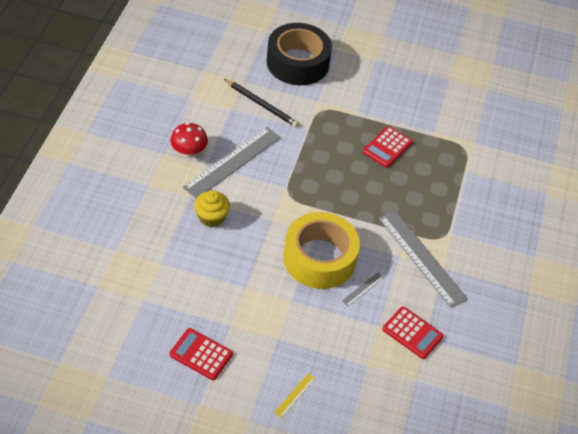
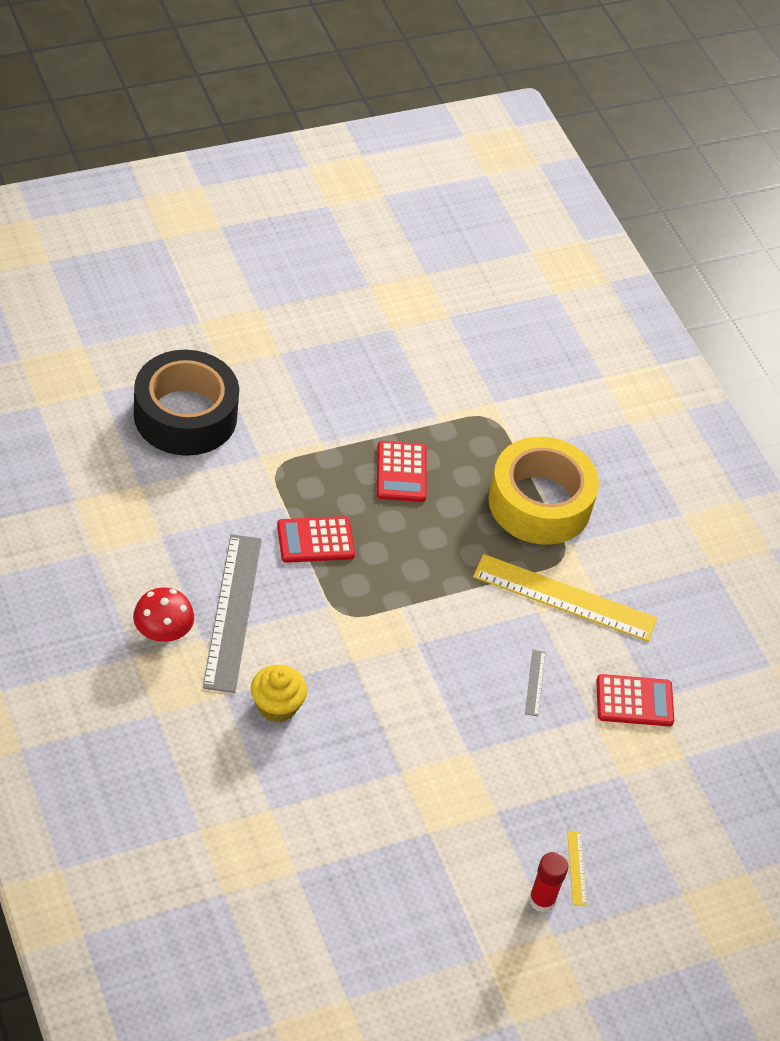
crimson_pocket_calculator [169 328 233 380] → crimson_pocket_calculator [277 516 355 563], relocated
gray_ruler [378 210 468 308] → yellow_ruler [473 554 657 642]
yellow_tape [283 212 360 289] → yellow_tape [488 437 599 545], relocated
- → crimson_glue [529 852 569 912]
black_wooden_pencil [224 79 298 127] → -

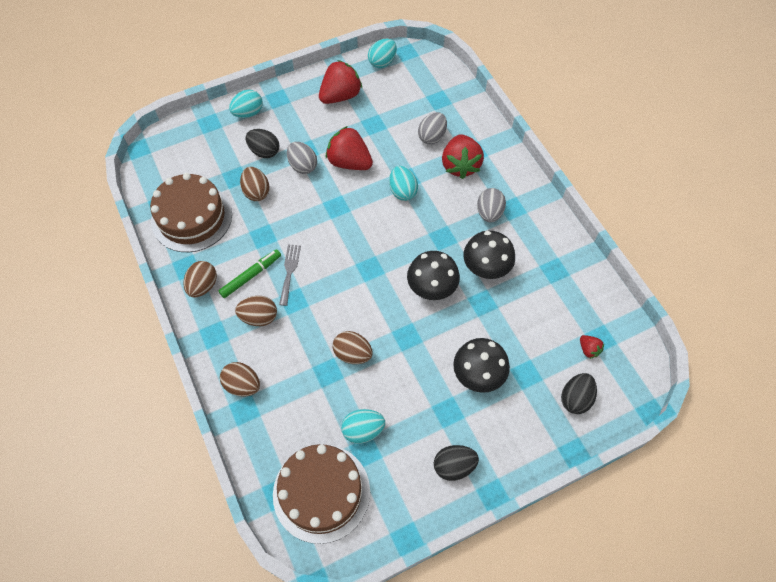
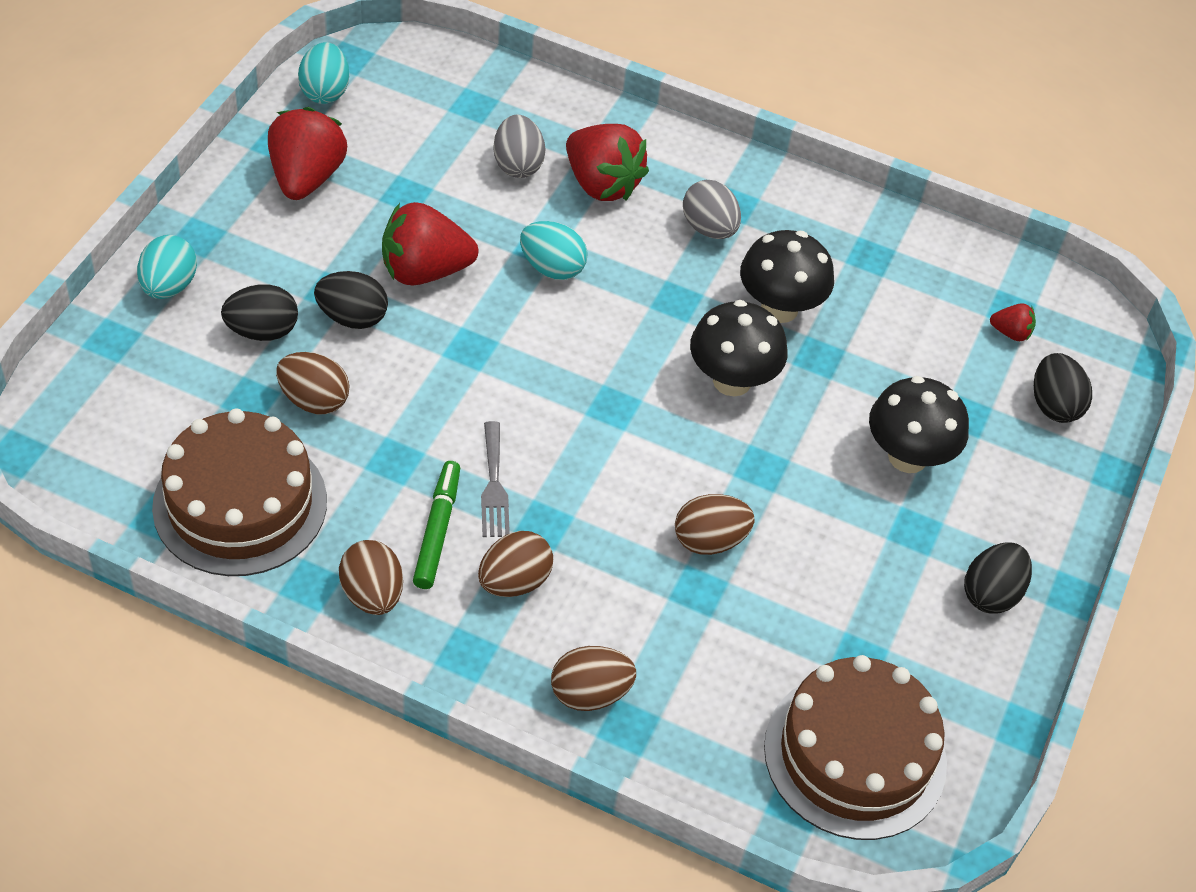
gray_egg_shape [287 142 317 174] → black_egg_shape [314 271 388 329]
gray_dinner_fork [279 244 301 306] → gray_dinner_fork [481 421 510 537], 150 degrees counterclockwise
teal_egg_shape [341 409 385 444] → -

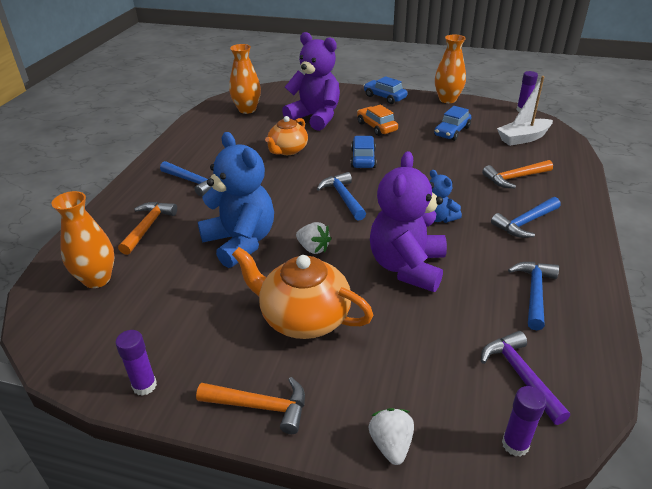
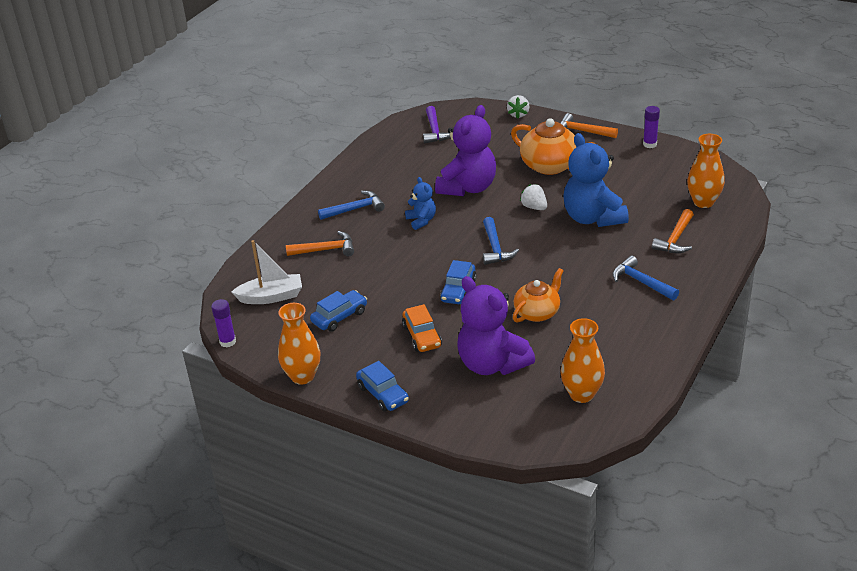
violet_glue [502 386 547 457] → -
royal_blue_hammer [508 262 559 330] → -

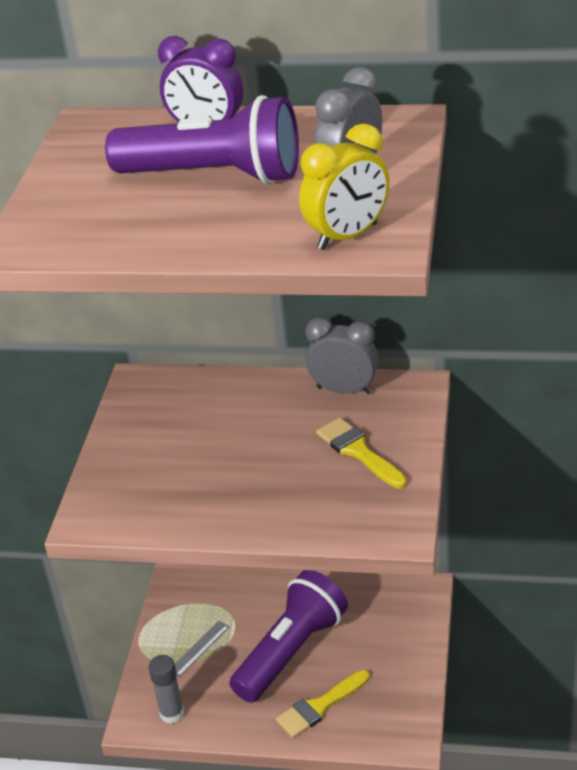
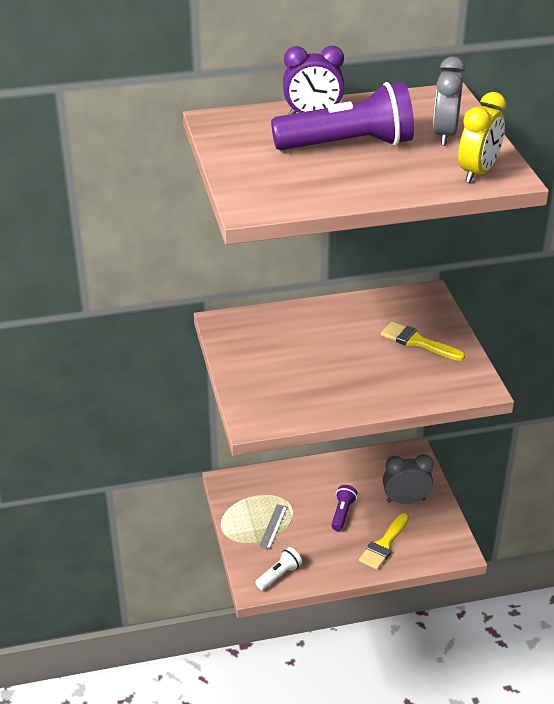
gray_glue [149 655 184 724] → snow-white_pocket_torch [255 547 302 590]
violet_pocket_torch [229 570 348 703] → violet_pocket_torch [331 485 357 531], x0.45
gray_bedside_clock [305 317 379 394] → gray_bedside_clock [383 454 433 504], relocated

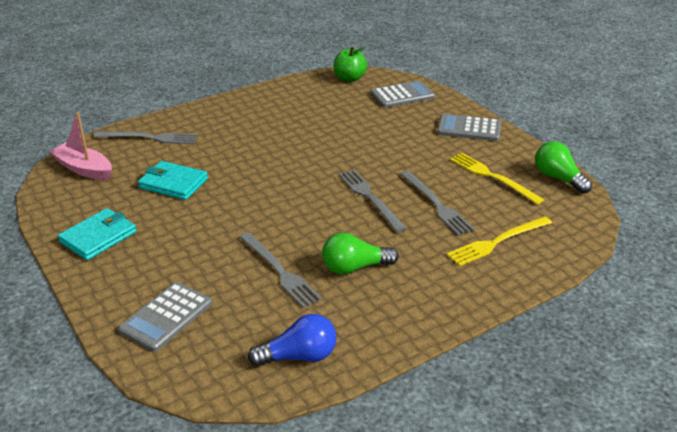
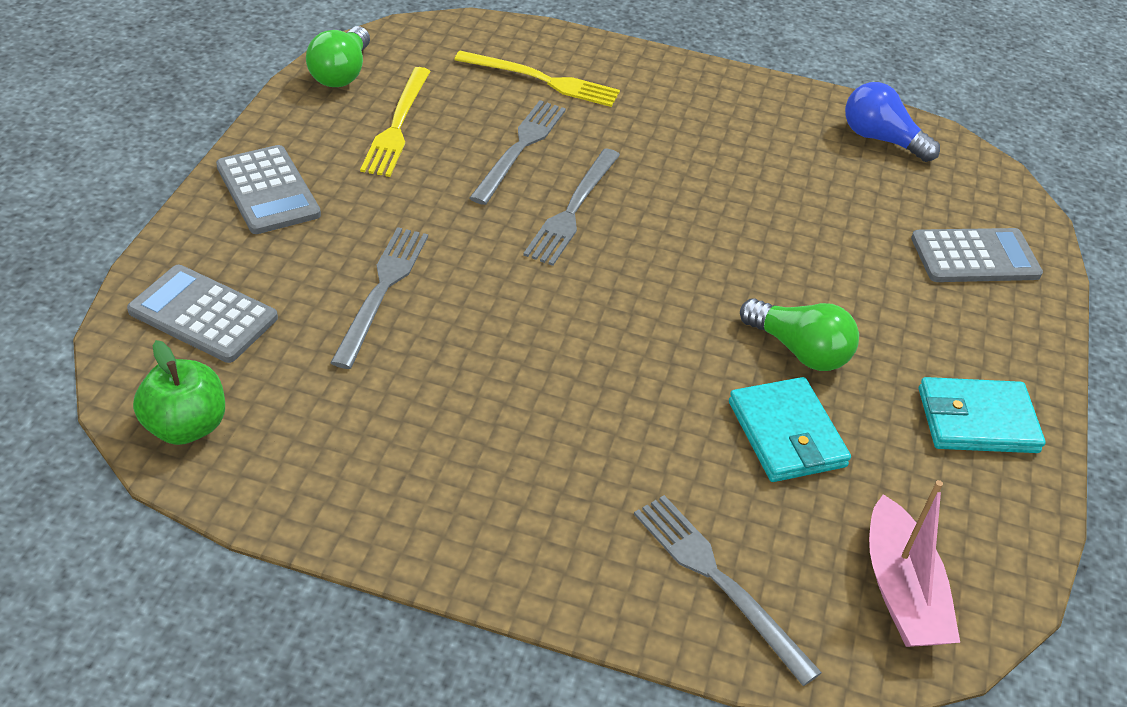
gray_dinner_fork [239 232 322 308] → gray_dinner_fork [330 227 428 369], relocated
green_lightbulb [322 233 399 274] → green_lightbulb [740 298 859 371], relocated

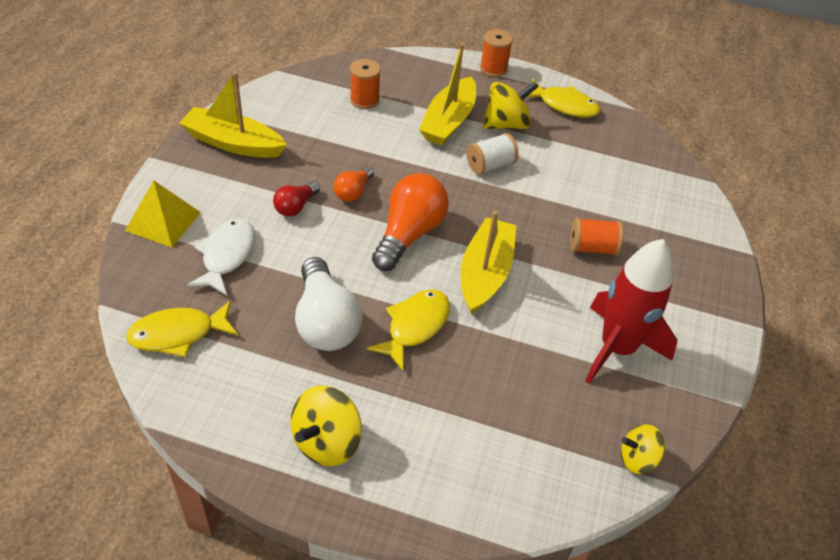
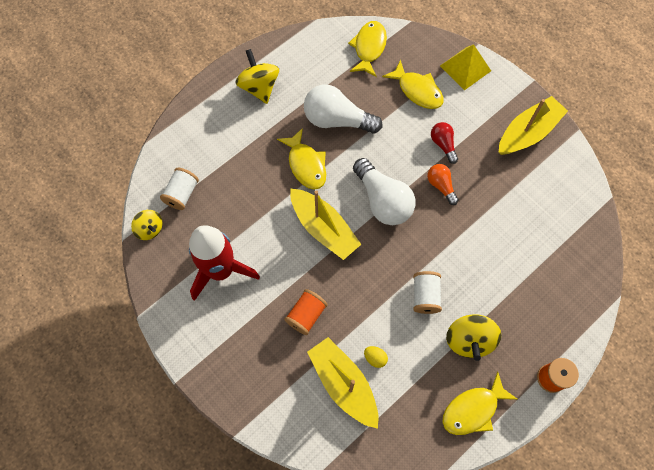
yellow_whirligig [621 424 665 474] → yellow_whirligig [131 210 162 240], 105 degrees clockwise
- → snow-white_spool [160 168 199 210]
yellow_sailboat [419 43 476 145] → yellow_sailboat [307 337 378 429], relocated
orange_lightbulb [372 173 449 271] → snow-white_lightbulb [353 158 416 225]
- → yellow_egg_shape [364 346 388 368]
snow-white_fish [187 219 255 296] → yellow_fish [382 59 444 109]
orange_spool [350 59 381 109] → -

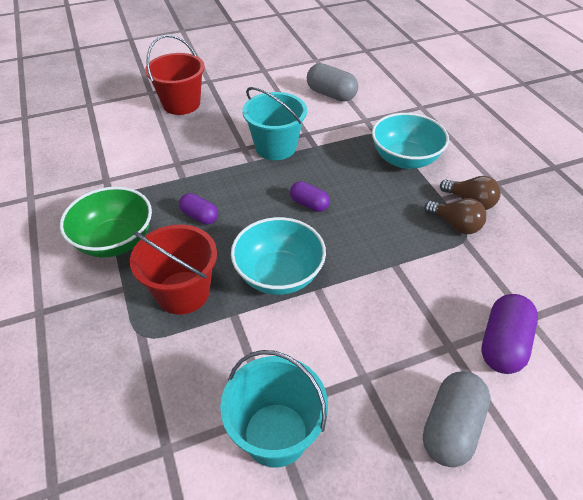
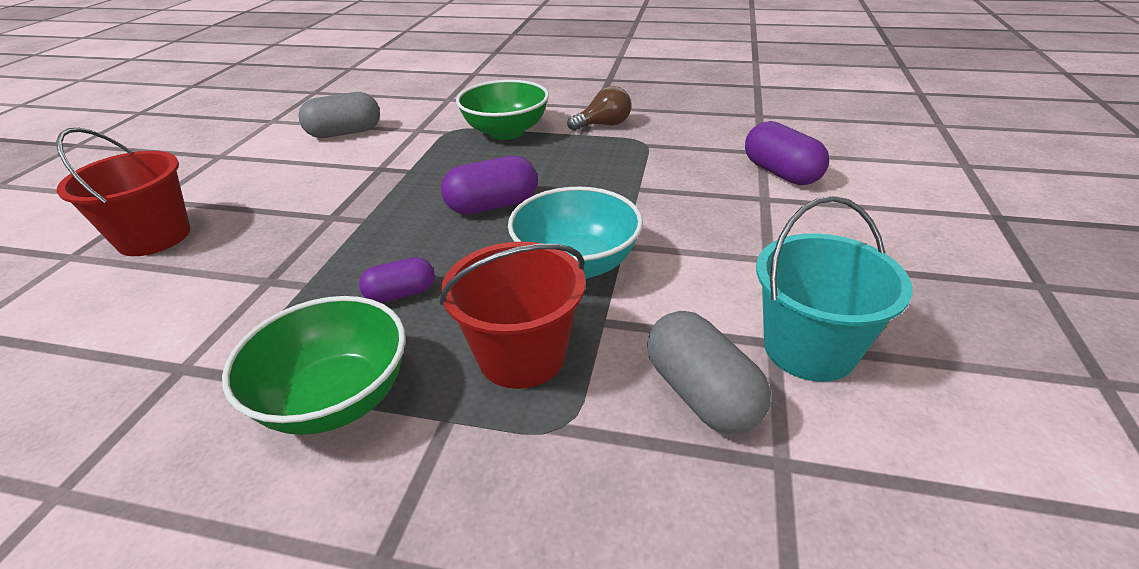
violet_pill [290 181 330 212] → violet_pill [441 156 538 215], x1.60
teal_deep_dish [372 113 449 169] → green_deep_dish [456 80 549 140]
gray_pill [423 371 491 467] → gray_pill [647 311 771 434], relocated
teal_bucket [242 87 307 160] → -
russet_lightbulb [424 198 487 234] → -

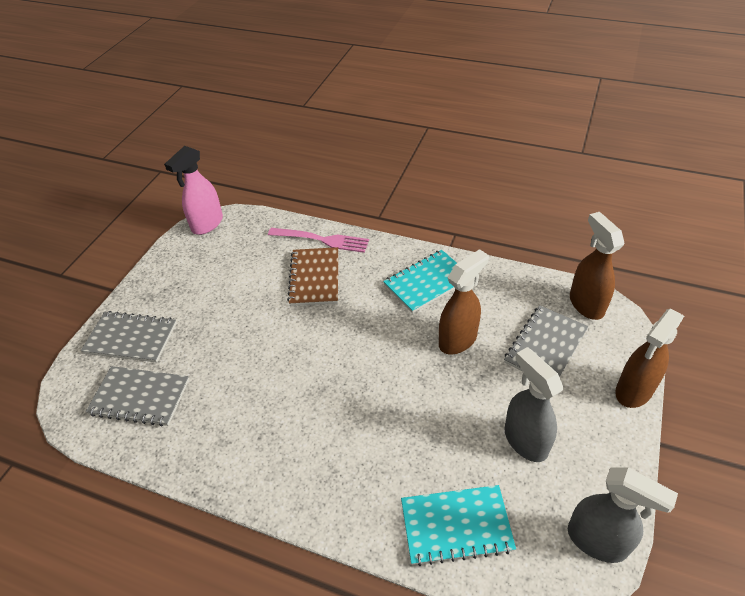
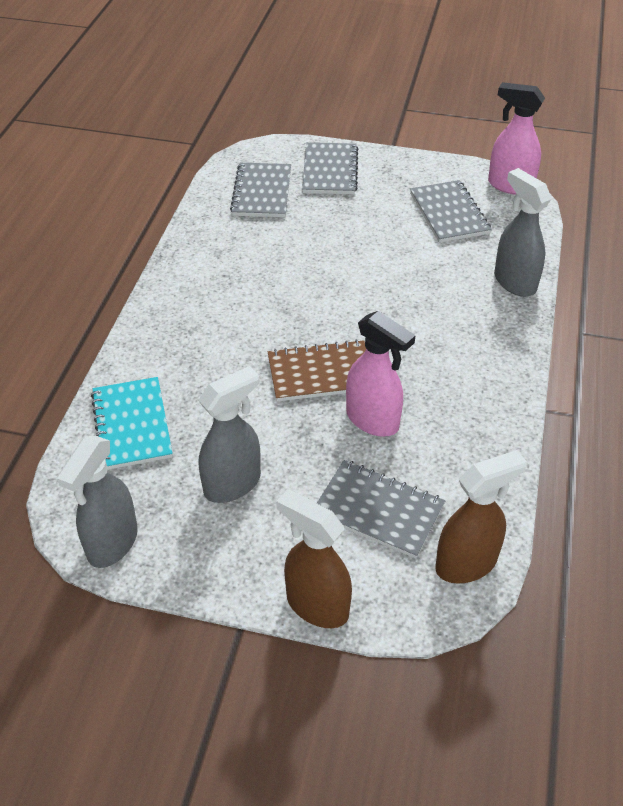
russet_notebook [287 247 338 306] → russet_notebook [268 340 366 402], relocated
russet_spray_bottle [439 249 489 355] → rose-pink_spray_bottle [346 311 416 437]
- → gray_notebook [410 180 491 243]
rose-pink_dinner_fork [268 228 369 253] → gray_spray_bottle [494 168 551 297]
teal_notebook [383 250 457 313] → -

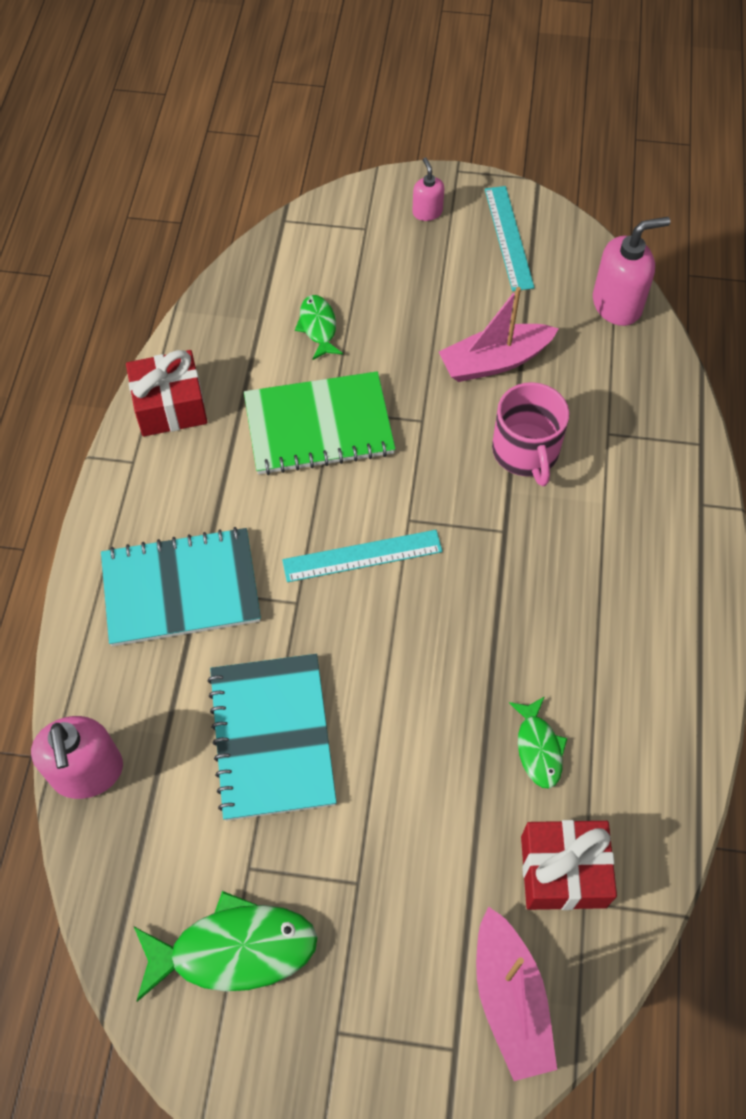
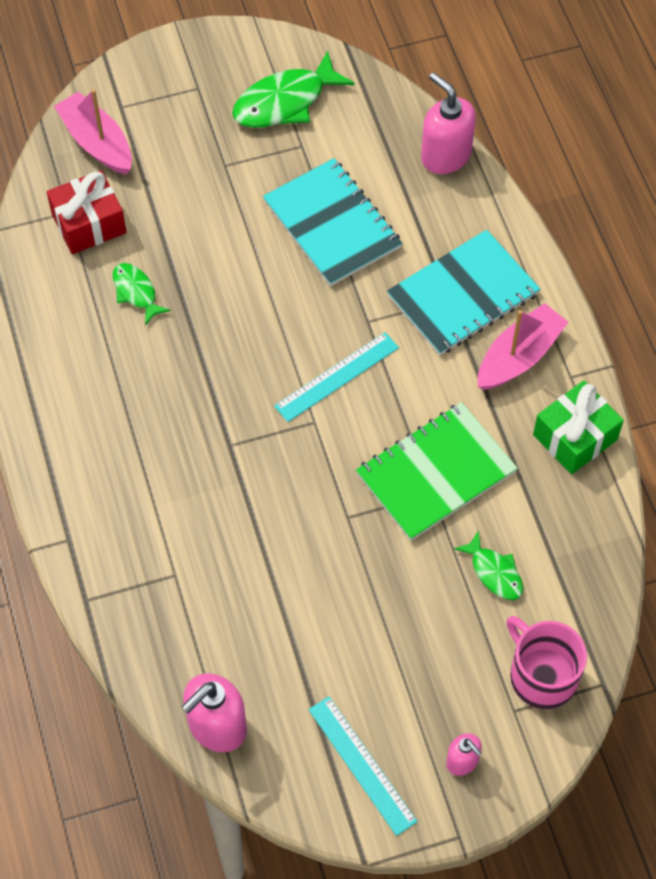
rose-pink_sailboat [439 287 559 382] → rose-pink_sailboat [478 303 568 390], relocated
rose-pink_mug [492 382 569 486] → rose-pink_mug [506 616 587 709], relocated
crimson_present [126 350 207 437] → green_present [533 381 624 474]

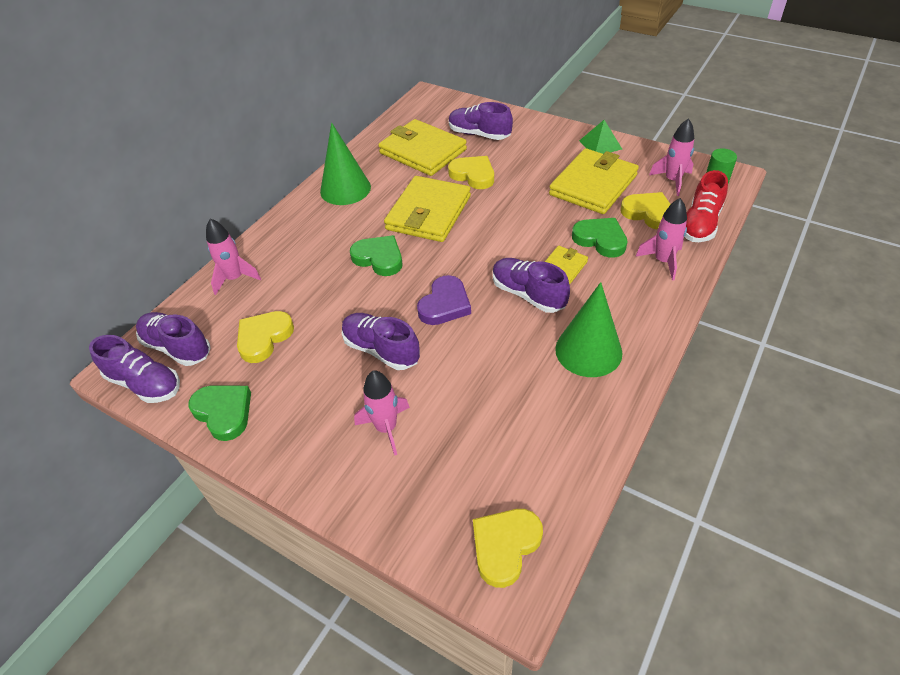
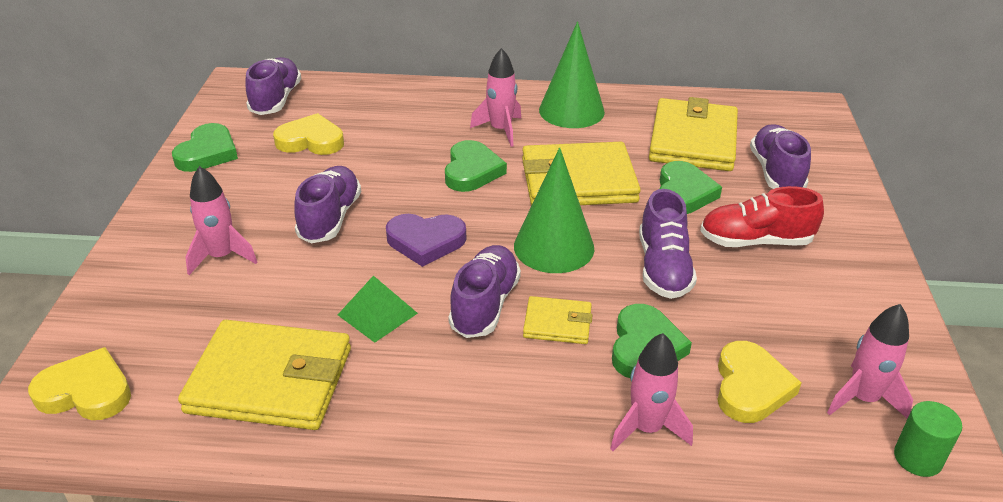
yellow_billfold [549 148 639 214] → yellow_billfold [178 320 351 430], relocated
green_solid_pyramid [579 120 622 154] → green_solid_pyramid [338 276 418 343], relocated
rose-pink_rocket [206 219 261 295] → rose-pink_rocket [470 48 521 147], relocated
green_cone_shape [555 282 622 377] → green_cone_shape [514 147 594 273], relocated
violet_shoe [89 335 180 403] → violet_shoe [639 189 697 299], relocated
yellow_love_heart [448 156 494 189] → green_love_heart [659 161 722 214]
crimson_shoe [685 170 728 242] → crimson_shoe [700 186 824 247], relocated

